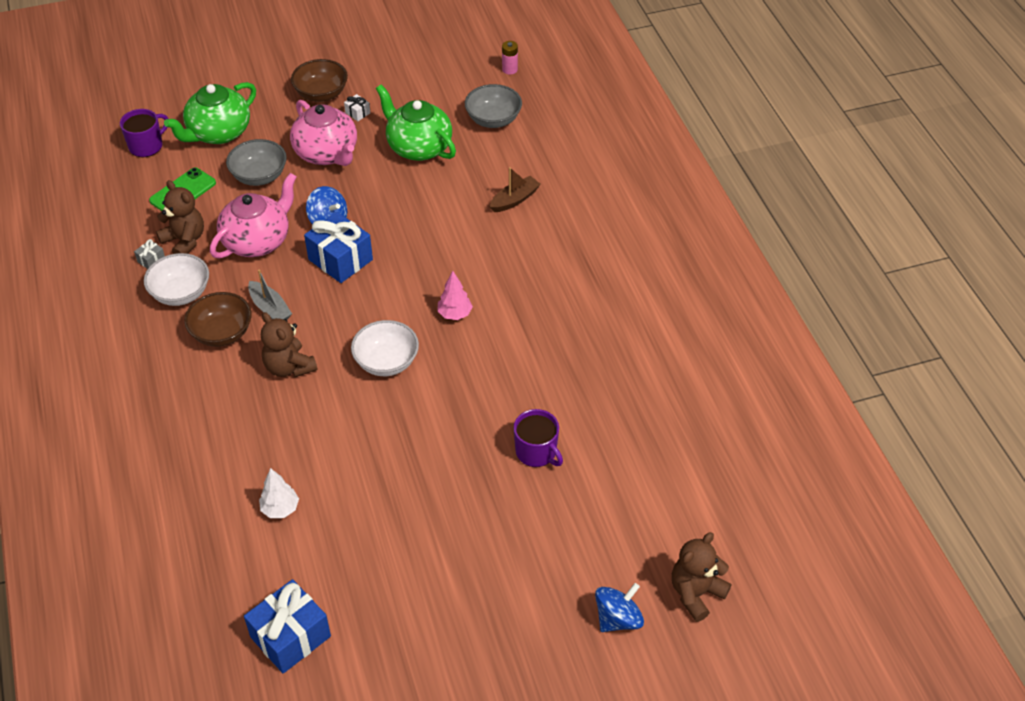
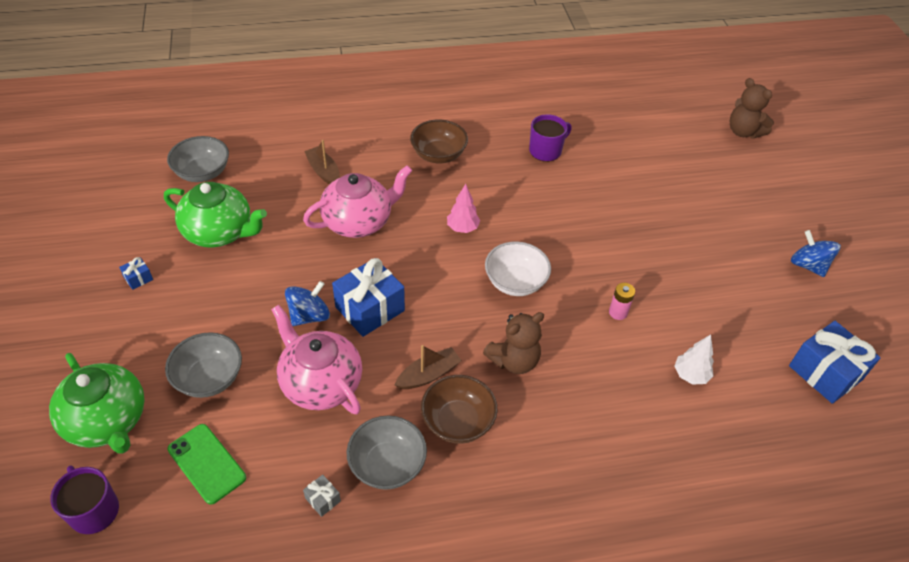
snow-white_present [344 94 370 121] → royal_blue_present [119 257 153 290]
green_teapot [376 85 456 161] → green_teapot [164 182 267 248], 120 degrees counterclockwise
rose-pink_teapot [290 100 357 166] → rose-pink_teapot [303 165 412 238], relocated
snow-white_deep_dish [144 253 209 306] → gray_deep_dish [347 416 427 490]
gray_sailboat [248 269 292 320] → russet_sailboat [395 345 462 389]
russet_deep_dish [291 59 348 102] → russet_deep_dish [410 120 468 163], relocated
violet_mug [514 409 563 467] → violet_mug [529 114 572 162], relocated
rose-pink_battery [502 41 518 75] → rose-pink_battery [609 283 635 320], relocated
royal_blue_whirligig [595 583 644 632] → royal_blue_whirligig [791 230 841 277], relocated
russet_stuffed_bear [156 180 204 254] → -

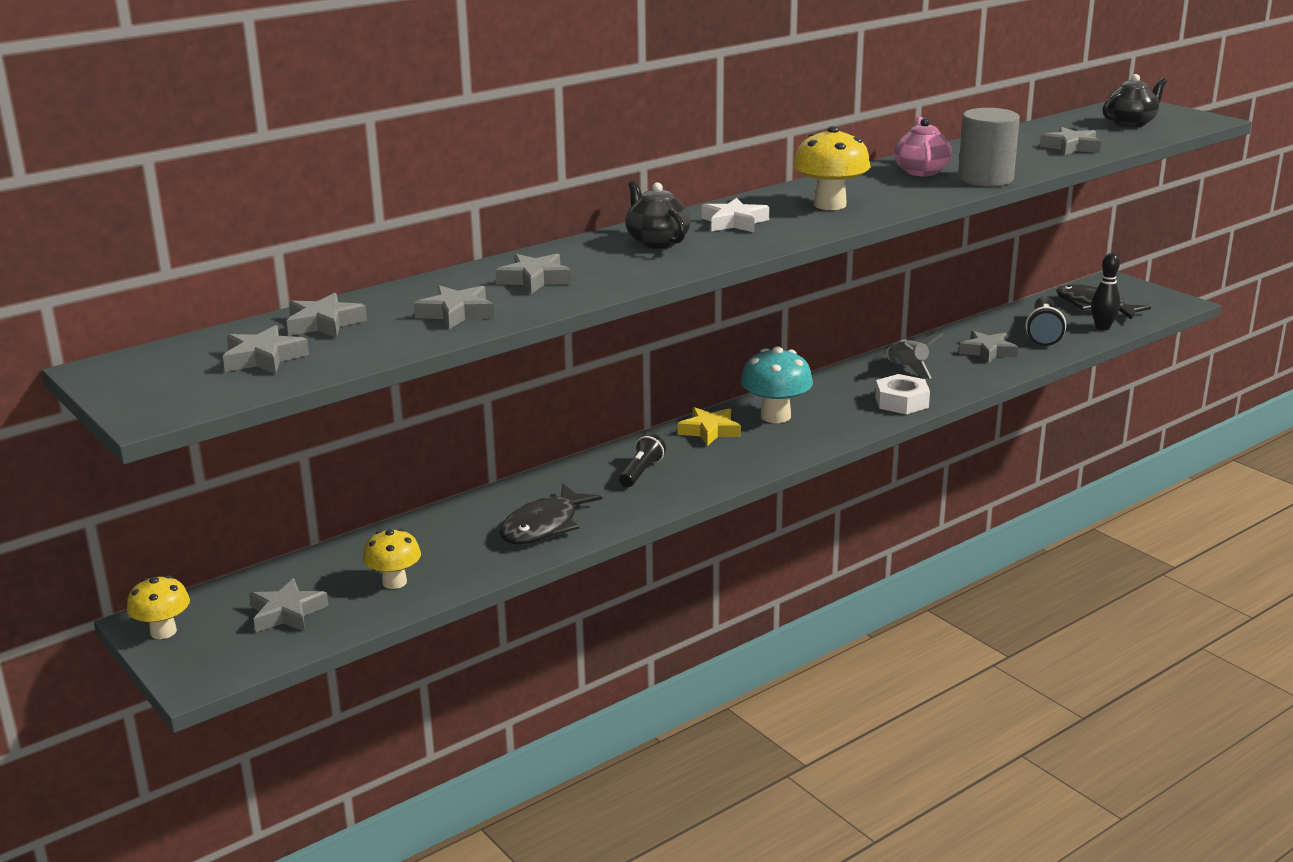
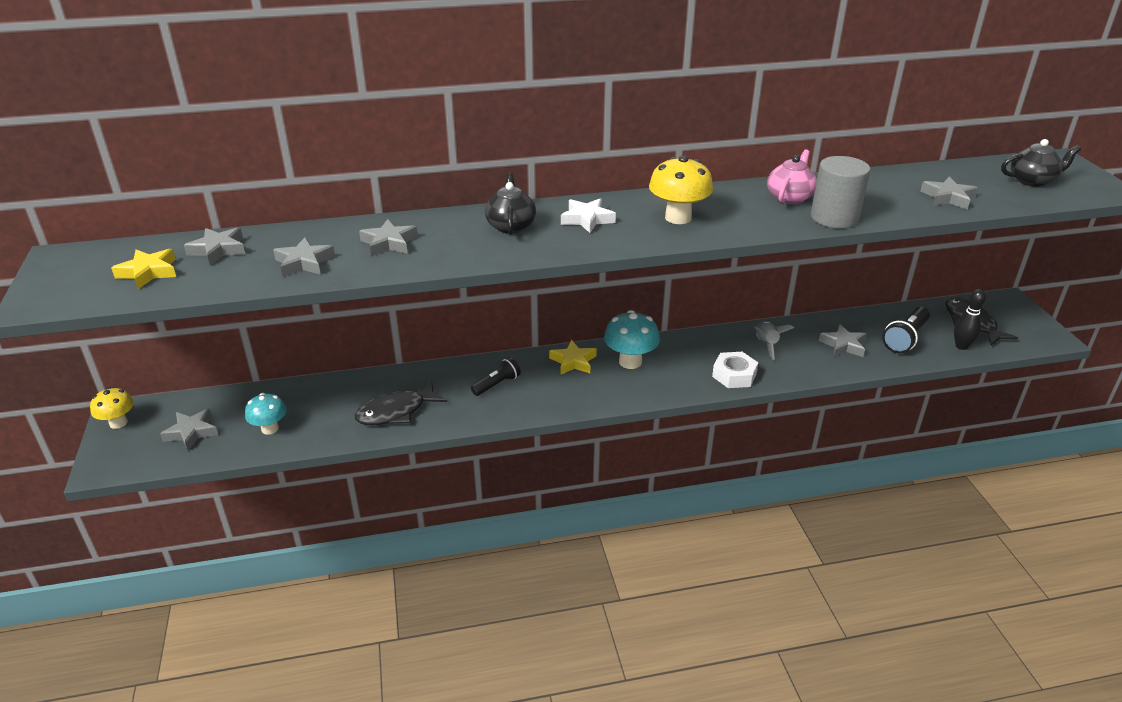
gray_star_shape [223 325 309 374] → yellow_star_shape [111 249 176 289]
yellow_fungus [363 528 421 589] → teal_fungus [245 393 287 435]

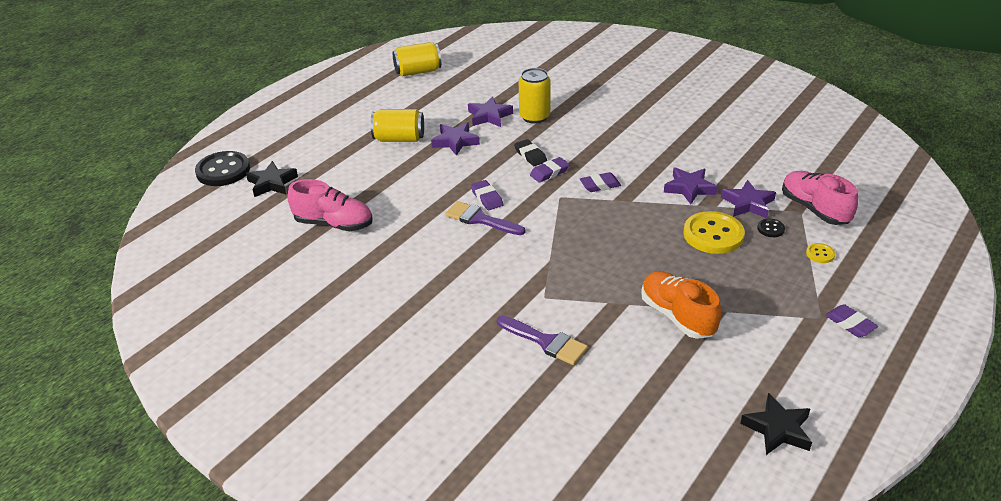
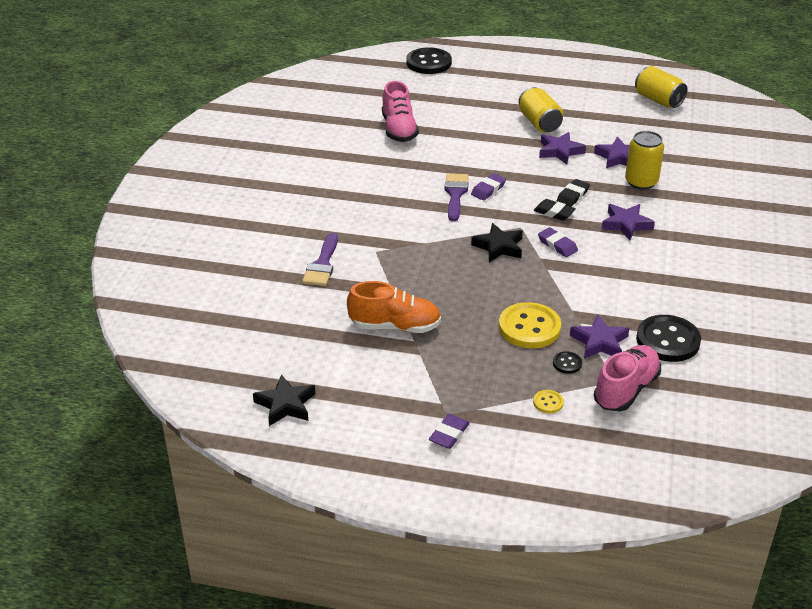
orange_shoe [641 271 721 339] → orange_shoe [347 281 441 333], 60 degrees clockwise
black_star_shape [246 161 298 197] → black_star_shape [471 223 523 262], relocated
violet_gum_eraser [530 157 570 183] → black_gum_eraser [534 199 576 221]
violet_star_shape [664 167 718 204] → violet_star_shape [602 204 655 240], relocated
- → black_shirt_button [636 315 701 362]

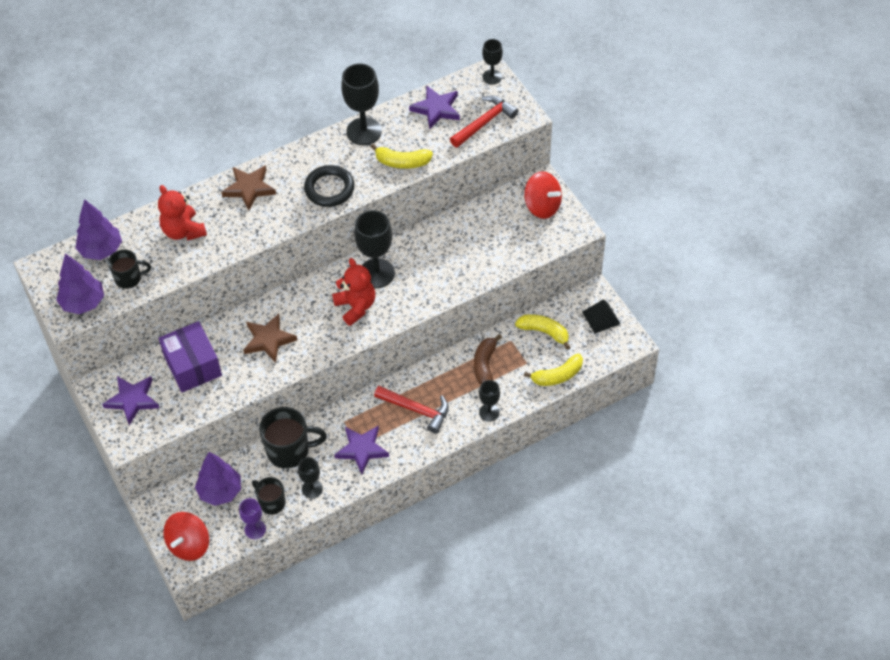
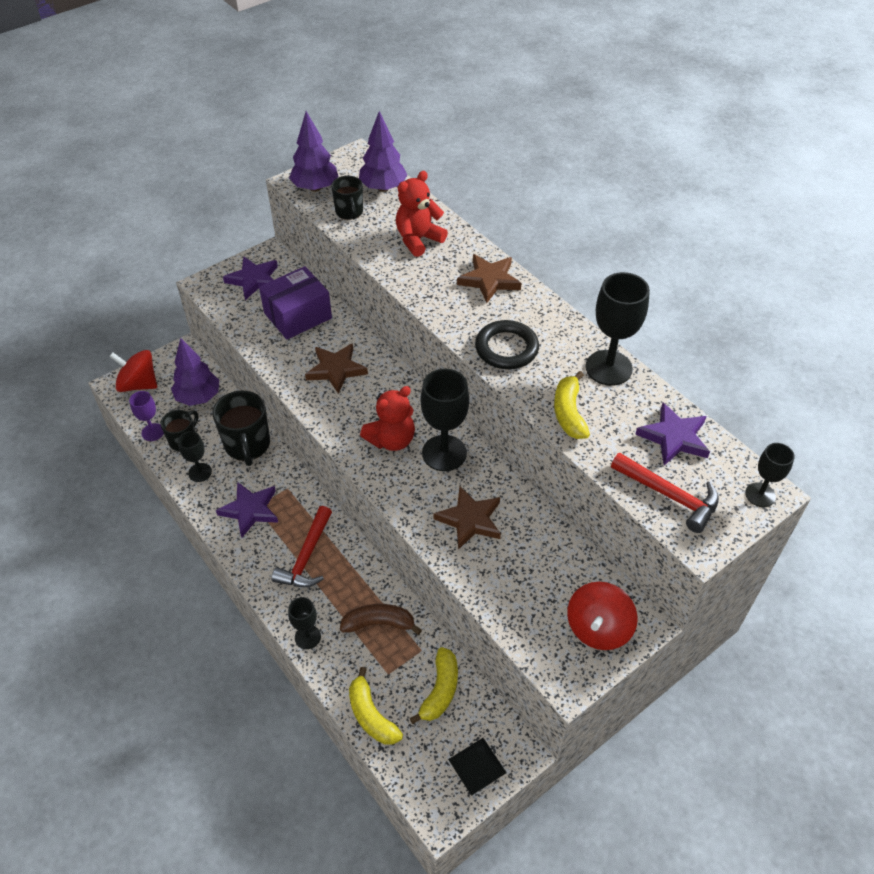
- → russet_star_shape [434 486 501 550]

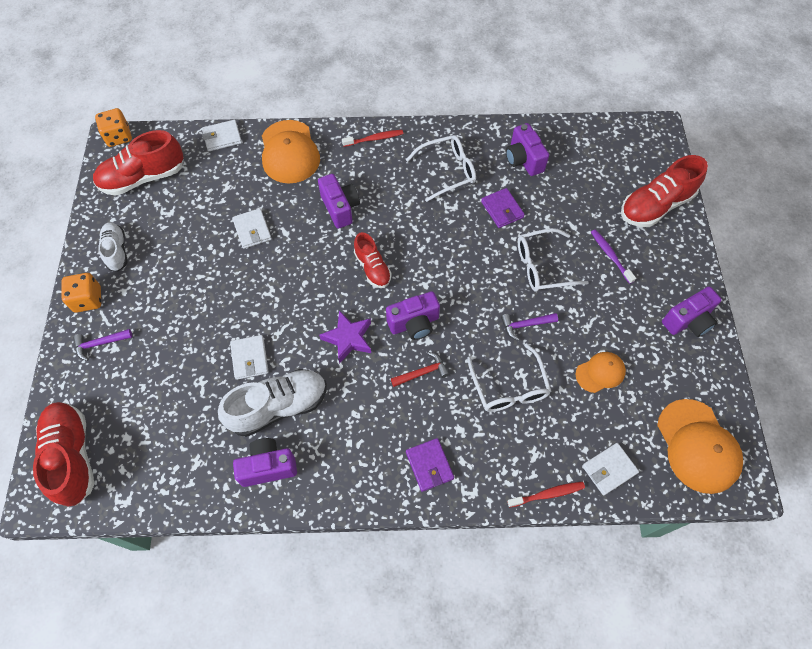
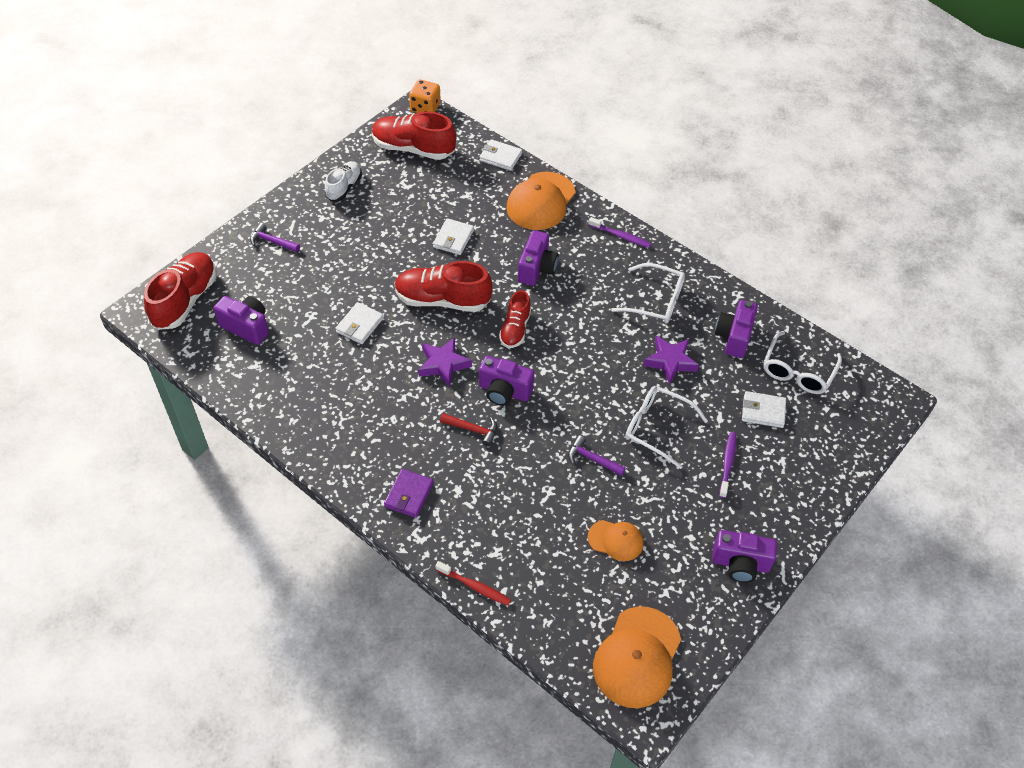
violet_photo_camera [233 438 297 487] → violet_photo_camera [214 296 269 345], relocated
crimson_shoe [621 155 708 227] → crimson_shoe [394 261 492 312], relocated
crimson_dental_brush [342 130 403 147] → violet_dental_brush [588 217 651 248]
violet_billfold [481 188 525 228] → violet_star_shape [643 335 699 385]
snow-white_billfold [582 443 639 495] → snow-white_billfold [742 391 786 428], relocated
snow-white_spectacles [467 343 551 412] → snow-white_spectacles [763 331 842 394], relocated
orange_game_die [62 273 101 313] → -
snow-white_shoe [218 369 327 437] → -

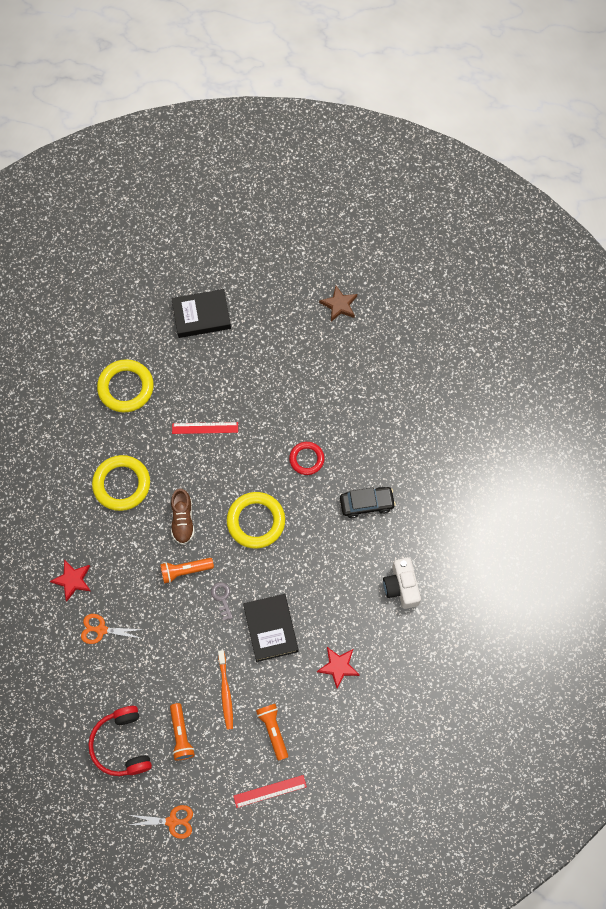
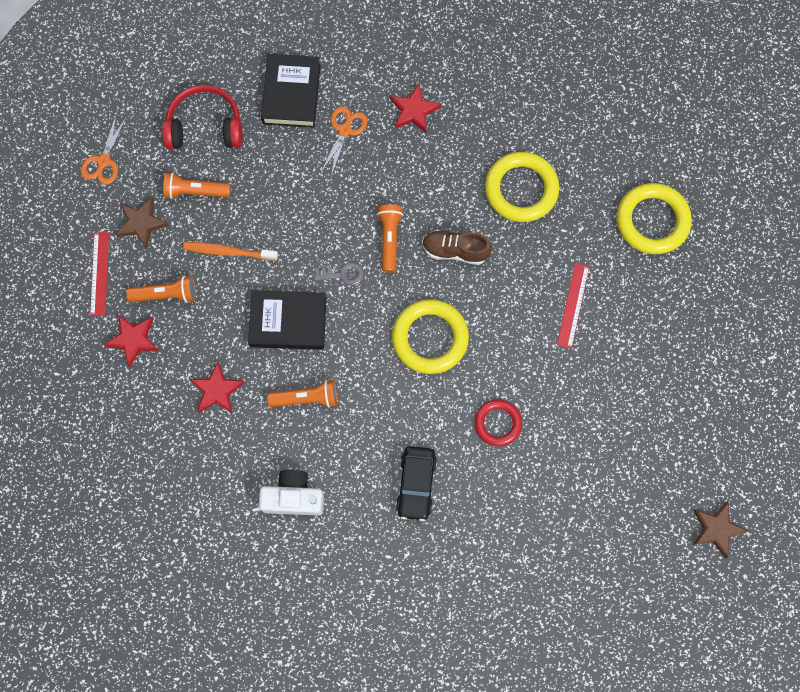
- → crimson_star_shape [104 315 159 367]
- → russet_star_shape [115 197 169 249]
black_hardcover [171 289 231 338] → black_hardcover [261 54 321 128], relocated
- → orange_pocket_torch [267 380 337 408]

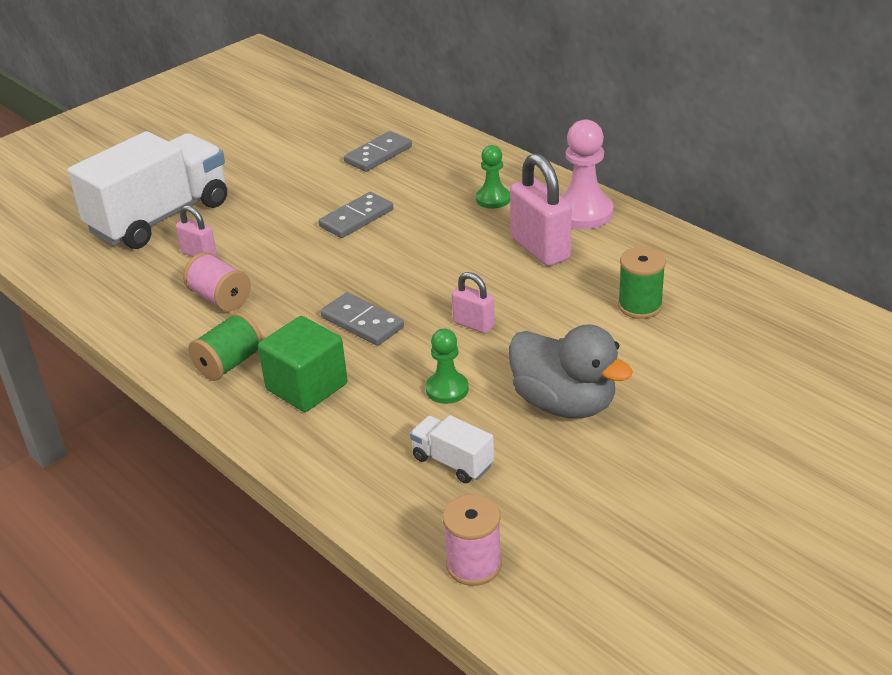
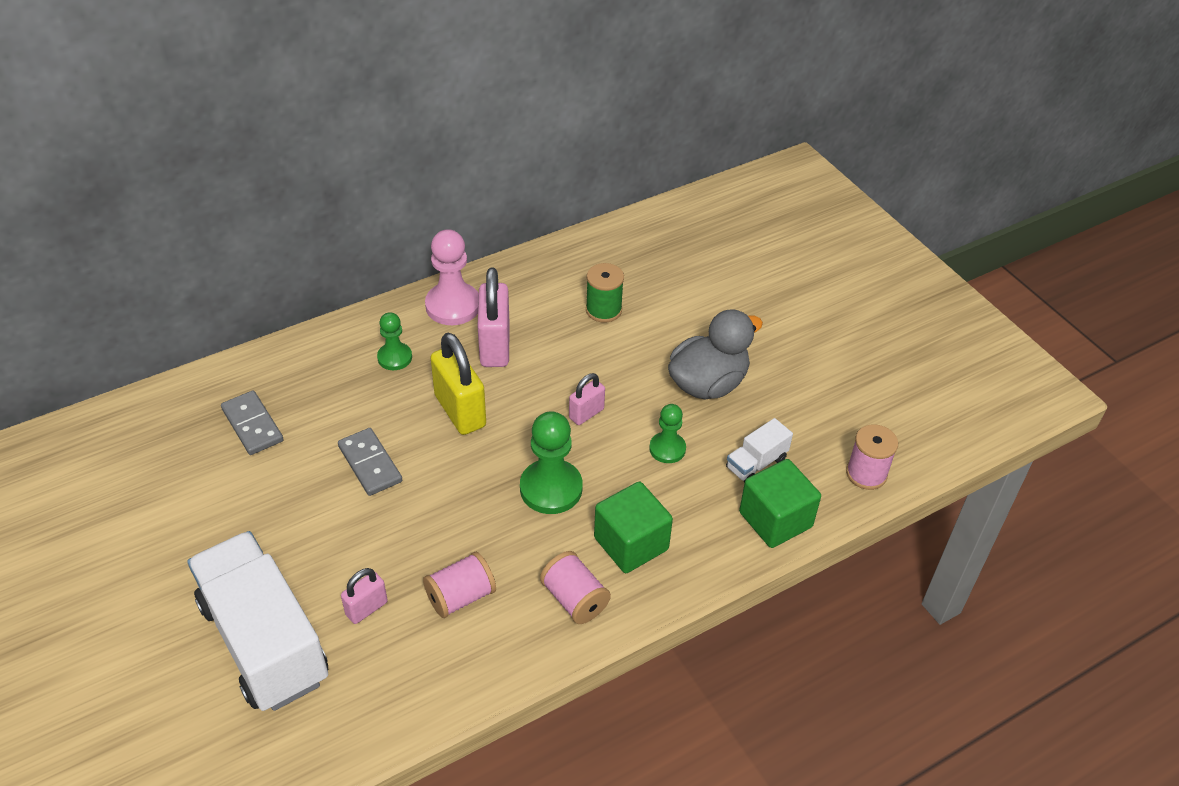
- → yellow_small_lock [430 333 486 435]
rose-pink_small_lock [510 153 572 266] → rose-pink_small_lock [478 268 510 367], 75 degrees counterclockwise
gray_domino [320 292 404 346] → green_pawn [520 411 583 514]
green_spool [188 312 263 381] → rose-pink_spool [540 551 611 624]
- → green_solid_cube [739 459 821 548]

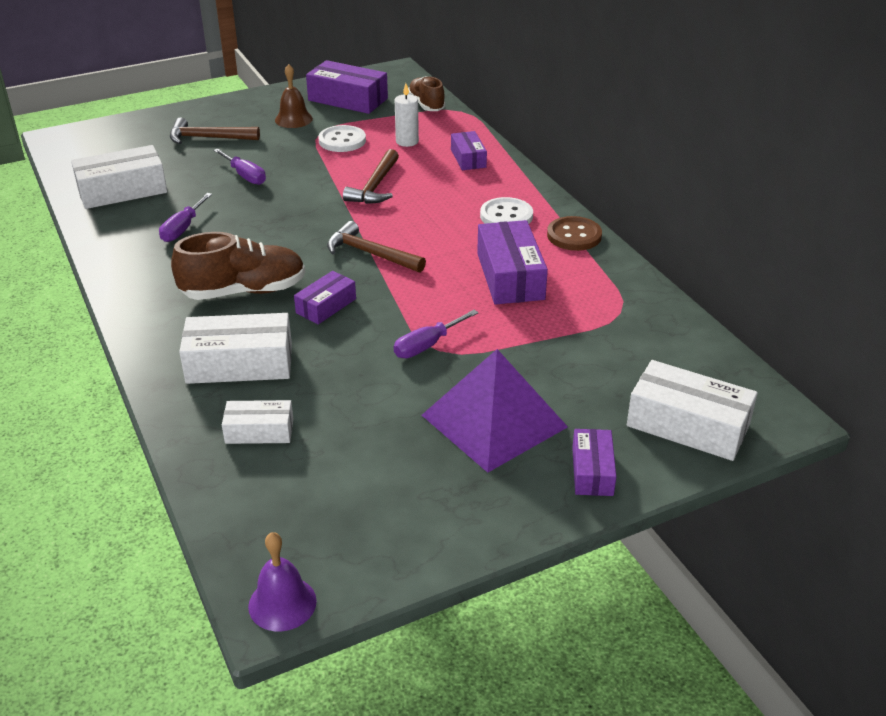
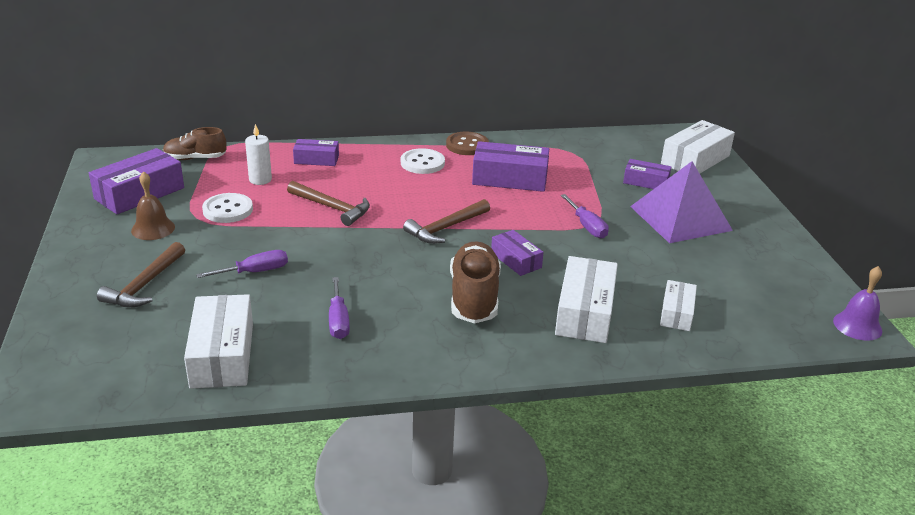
violet_hand_screwdriver [159 193 212 242] → violet_hand_screwdriver [329 277 350 339], 45 degrees clockwise
violet_box [572 429 616 496] → violet_box [623 159 671 189], relocated

